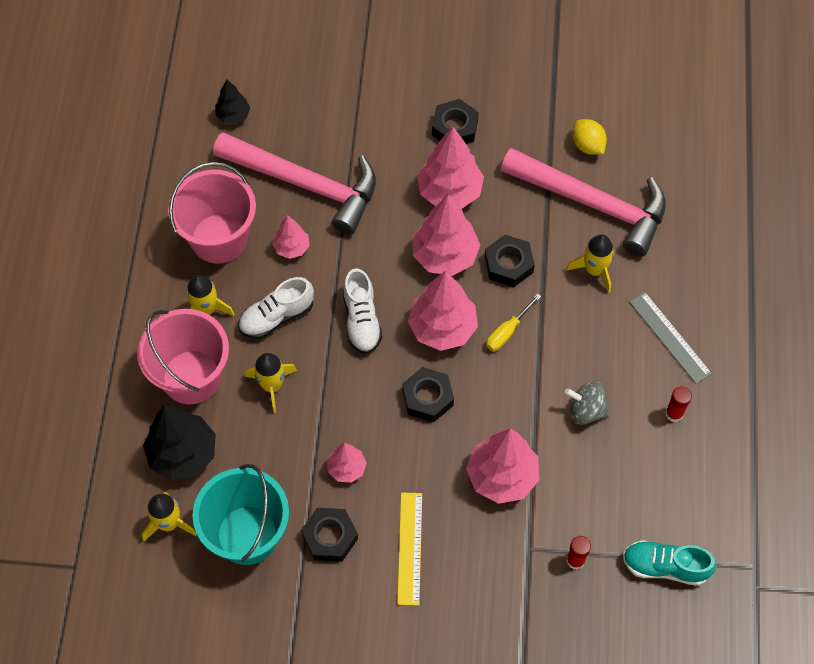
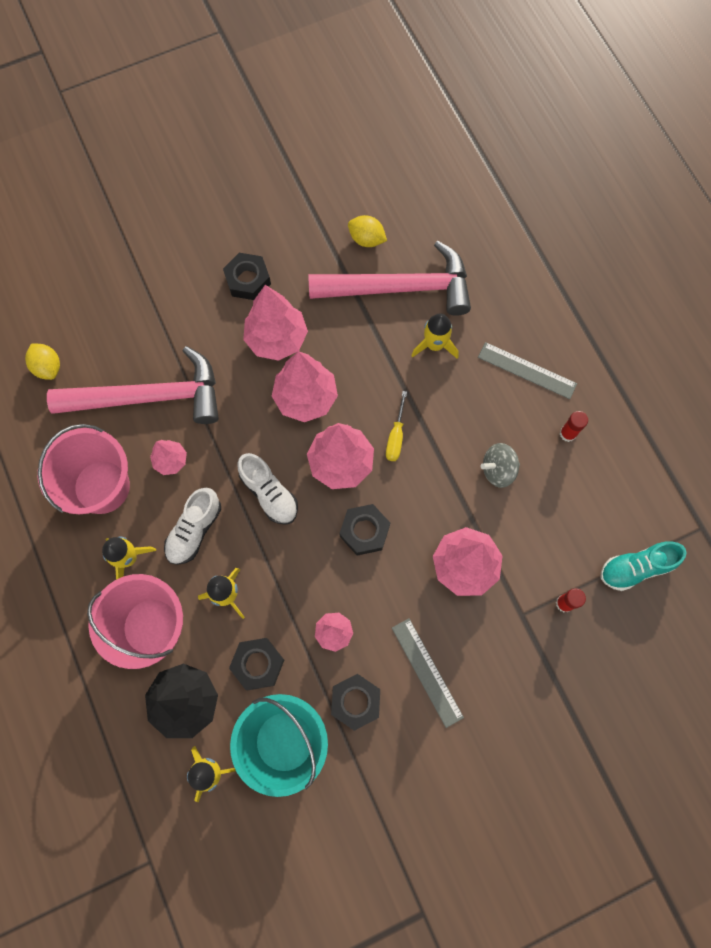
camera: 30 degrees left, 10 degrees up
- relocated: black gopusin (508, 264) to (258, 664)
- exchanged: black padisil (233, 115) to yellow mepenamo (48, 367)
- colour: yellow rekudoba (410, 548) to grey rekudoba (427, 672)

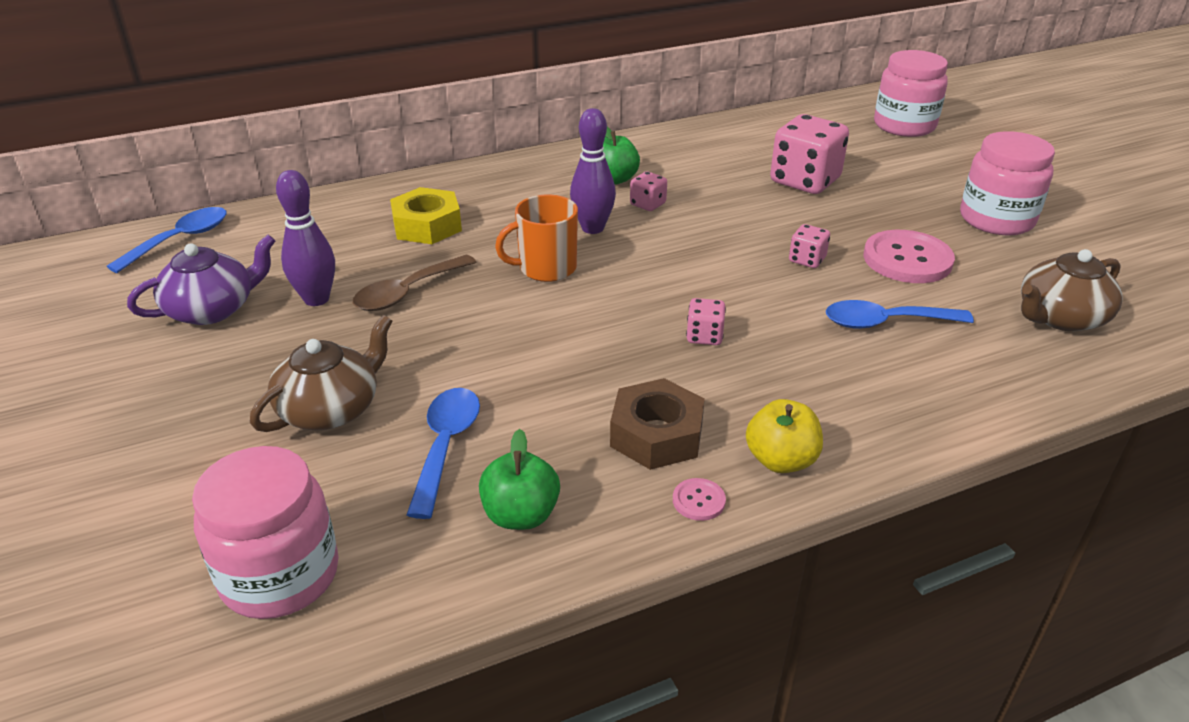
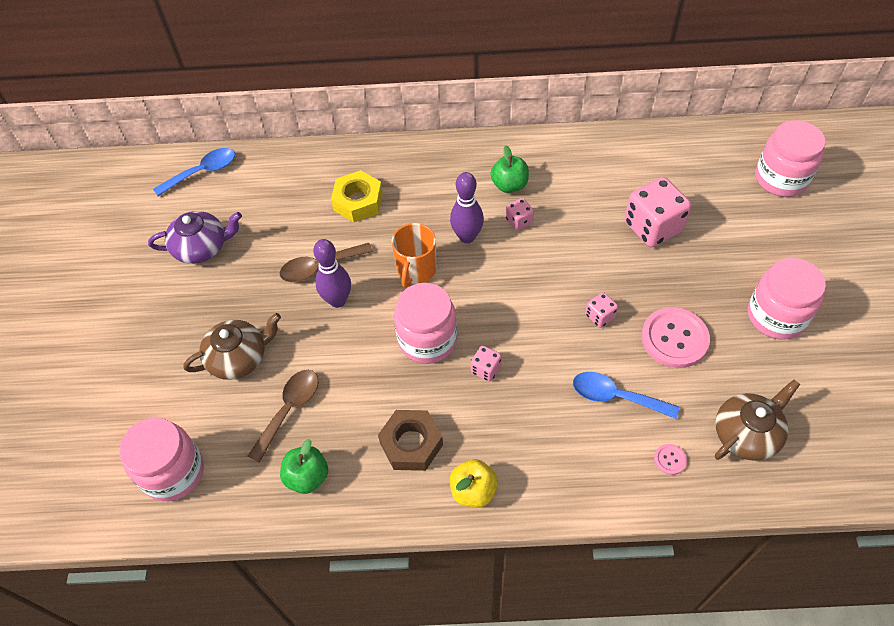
camera: 25 degrees right, 20 degrees up
- appeared: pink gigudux (427, 340)
- relocated: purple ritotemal (316, 299) to (337, 300)
- relocated: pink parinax (698, 501) to (670, 459)
- colour: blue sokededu (446, 446) to brown sokededu (289, 410)
- spun: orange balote (546, 268) = (416, 270) 75 degrees counterclockwise
- spun: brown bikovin (1060, 317) = (747, 433) 150 degrees clockwise

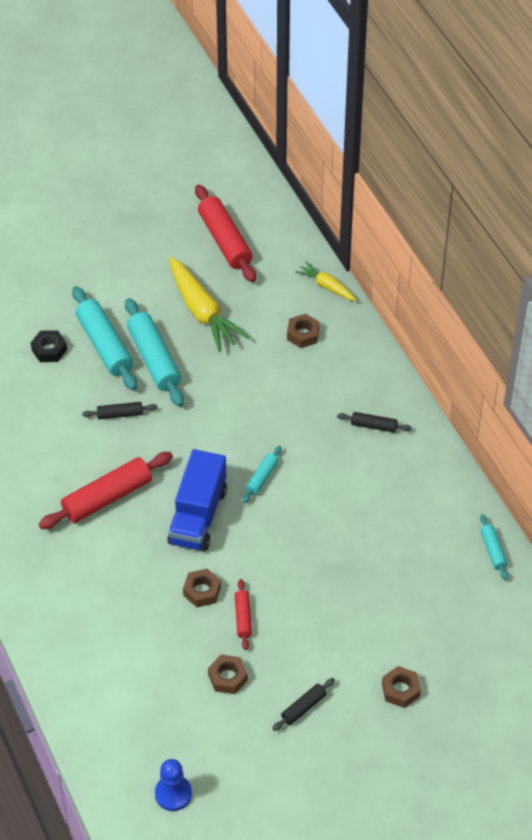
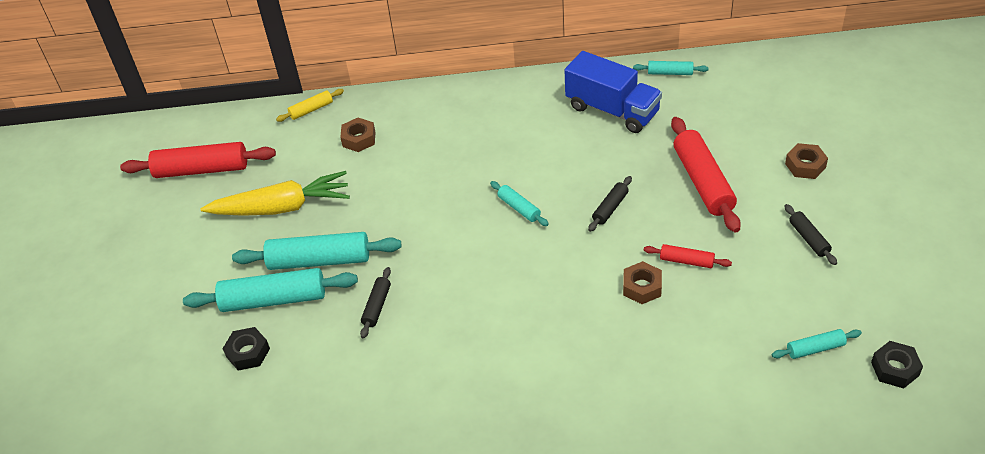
camera: 65 degrees left, 5 degrees down
- missing: brown gopusin (227, 677)
- appeared: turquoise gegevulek (815, 348)
- relocated: red gegevulek (107, 497) to (703, 182)
- relocated: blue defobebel (198, 516) to (612, 110)
- relocated: black gegevulek (374, 426) to (610, 208)
- exchanged: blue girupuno (173, 794) to black gopusin (895, 369)
- exchanged: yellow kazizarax (326, 286) to yellow gegevulek (311, 110)

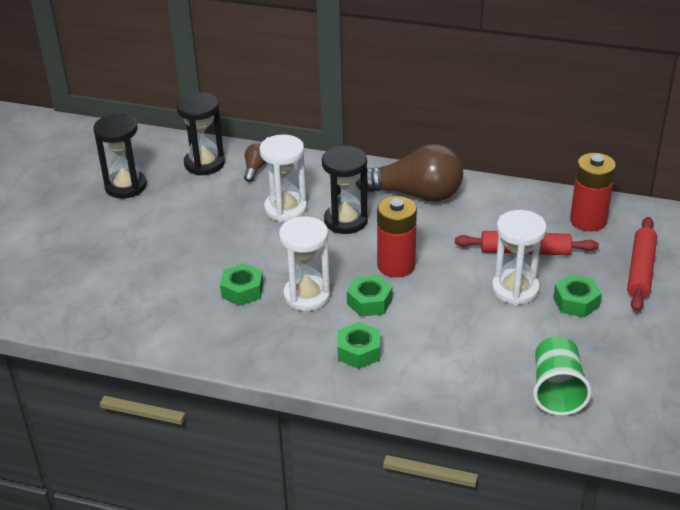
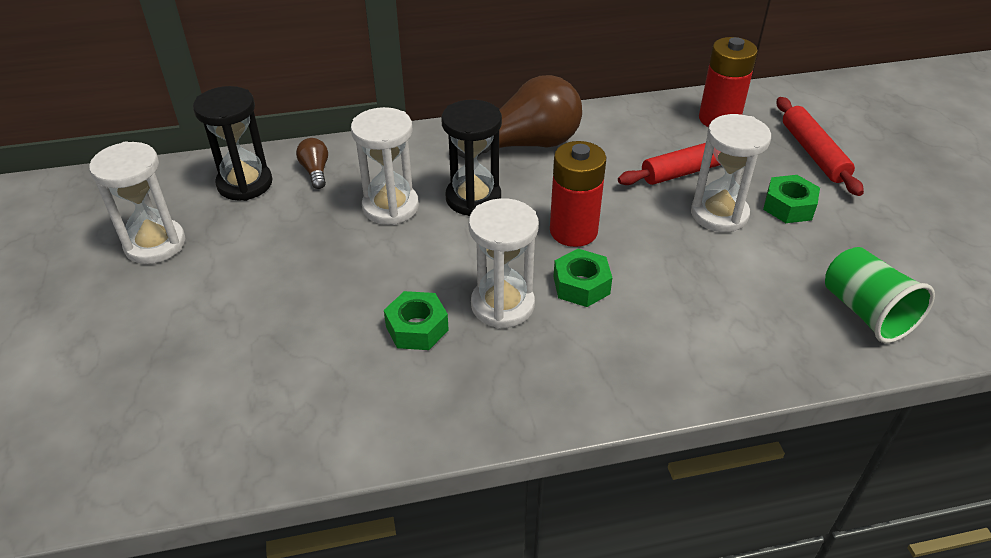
camera: 30 degrees left, 5 degrees up
- missing: green gopusin (359, 351)
- colour: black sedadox (125, 186) to white sedadox (155, 244)

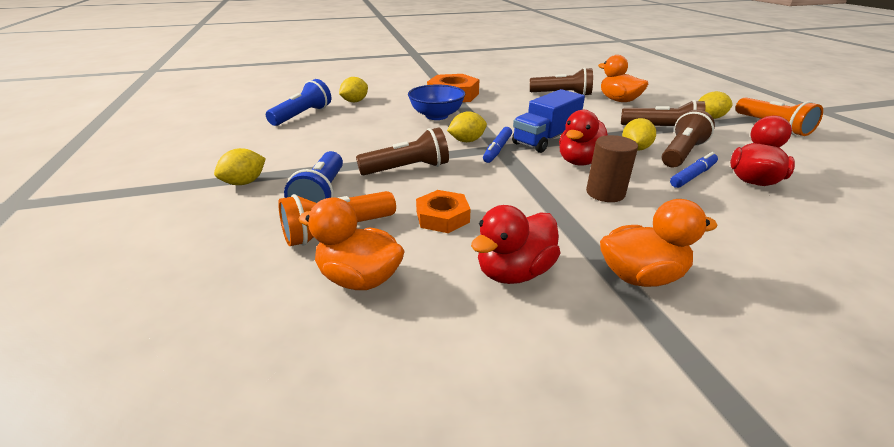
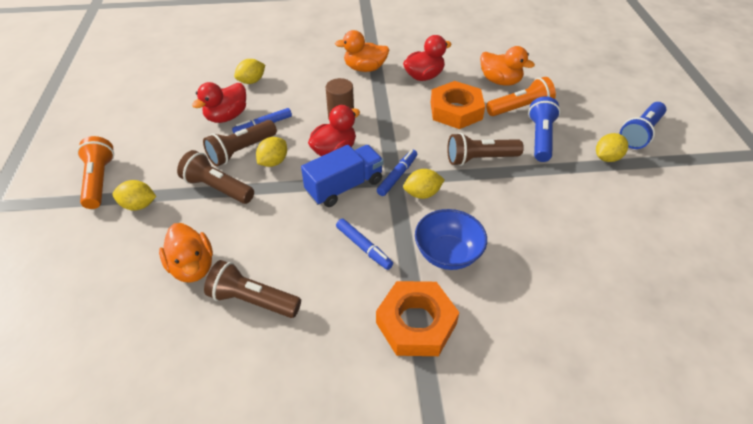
camera: 170 degrees left, 15 degrees up
- appeared: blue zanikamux (364, 247)
- relocated: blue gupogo (302, 115) to (640, 133)
- relocated: yellow mepenamo (355, 101) to (252, 81)
- size: orange gopusin (442, 217) = (456, 110) x1.60

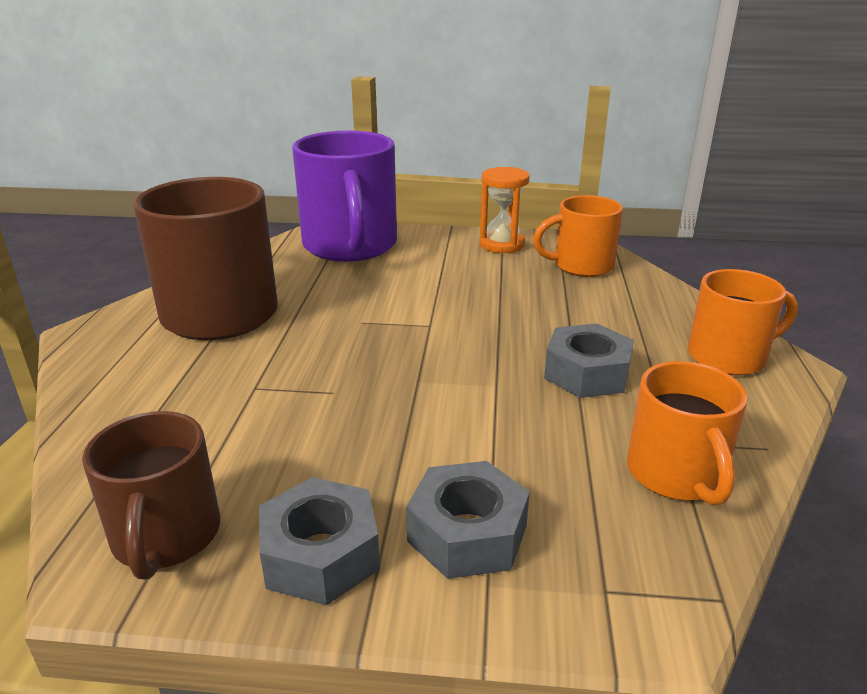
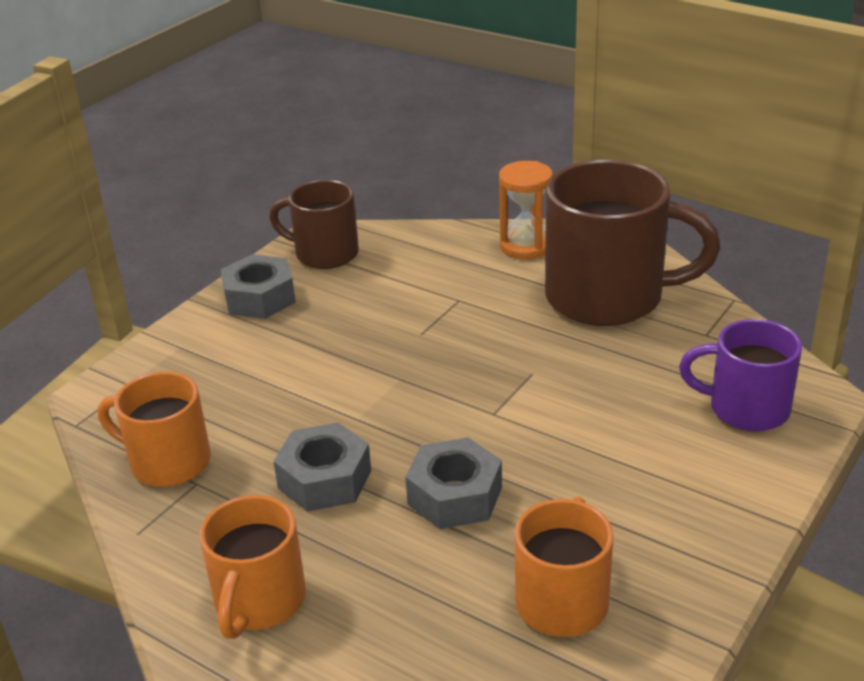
camera: 120 degrees right, 5 degrees up
- relocated: grey gopusin (467, 533) to (454, 495)
- relocated: orange sedadox (502, 244) to (525, 246)
- size: purple balote (350, 247) = (745, 408) x0.59

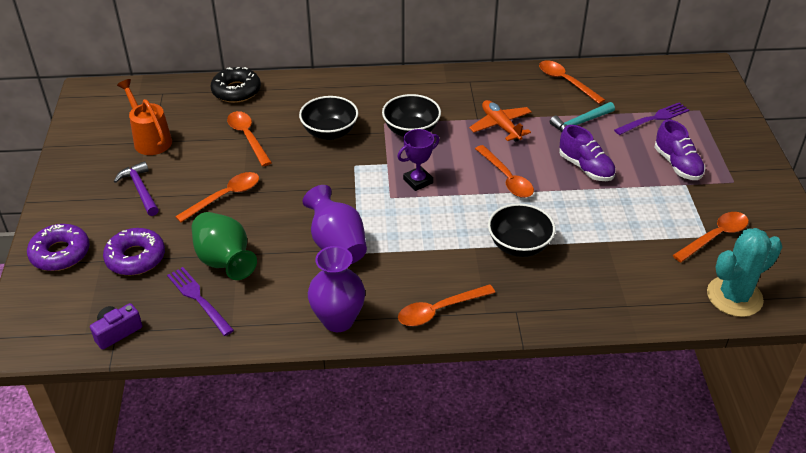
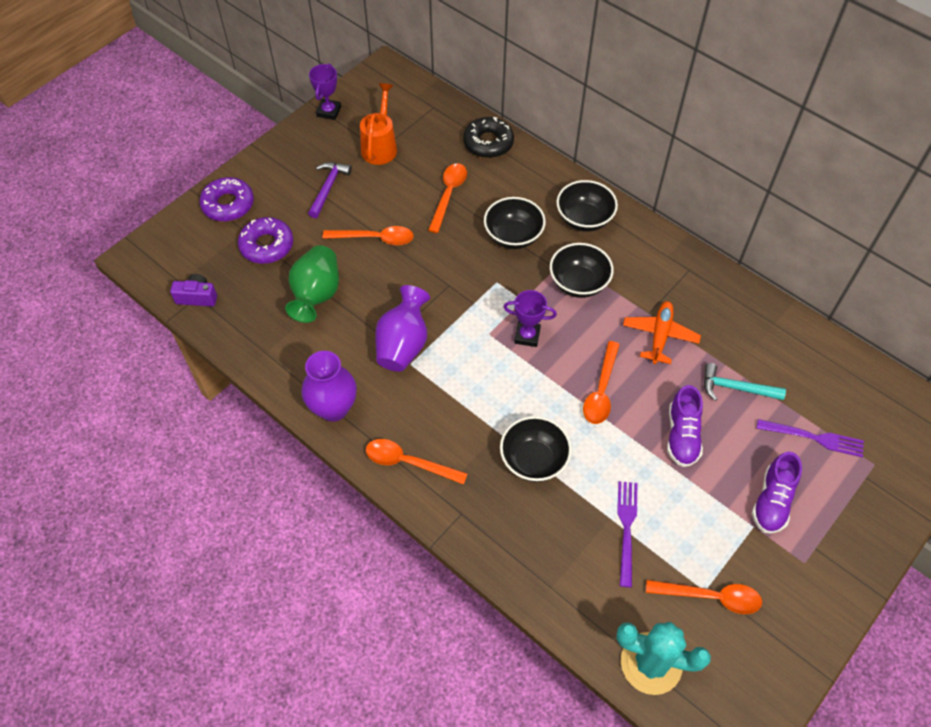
camera: 45 degrees right, 15 degrees up
- missing: orange sokededu (566, 82)
- appeared: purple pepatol (329, 111)
- appeared: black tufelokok (584, 219)
- relocated: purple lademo (198, 299) to (626, 528)

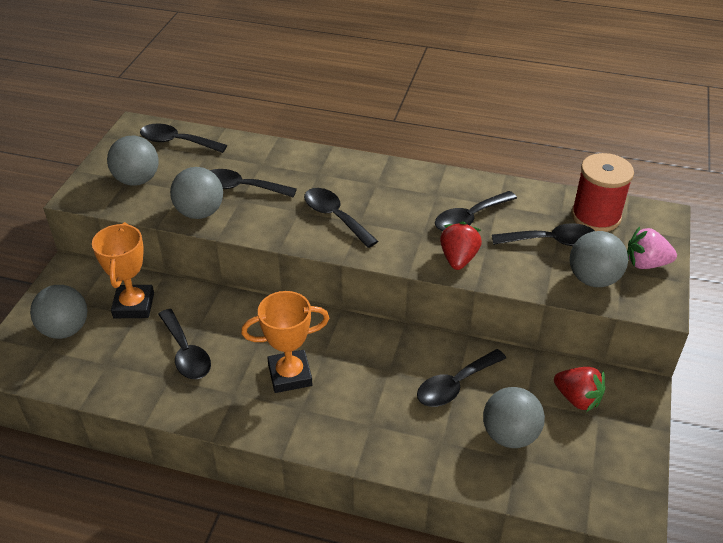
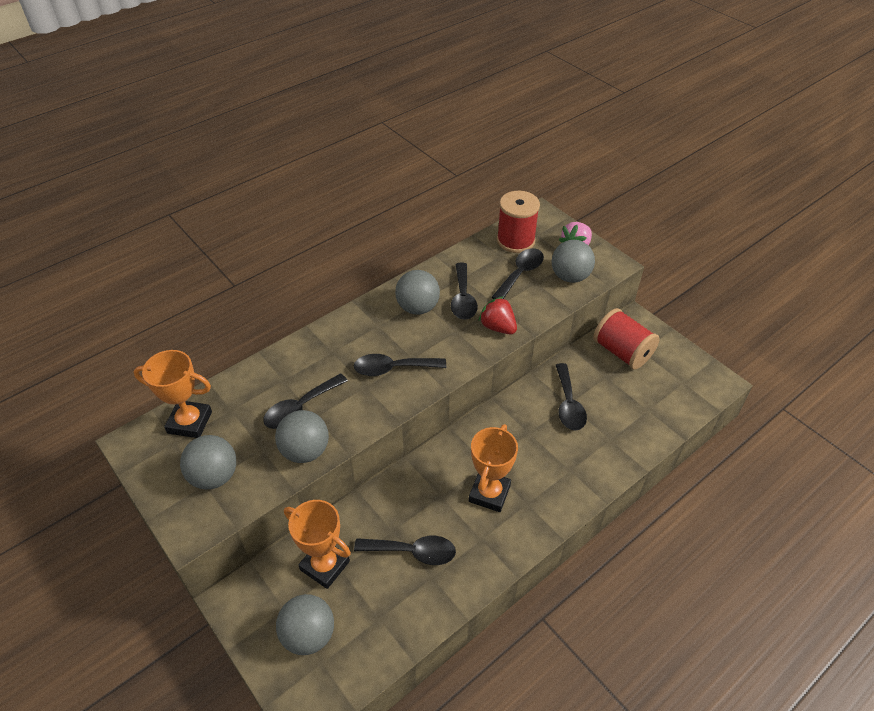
camera: 55 degrees left, 5 degrees up
- relocated: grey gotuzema (510, 435) to (418, 307)
- exchanged: black sokededu (177, 142) to orange pepatol (190, 422)
- exchanged: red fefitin (577, 398) to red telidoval (622, 352)

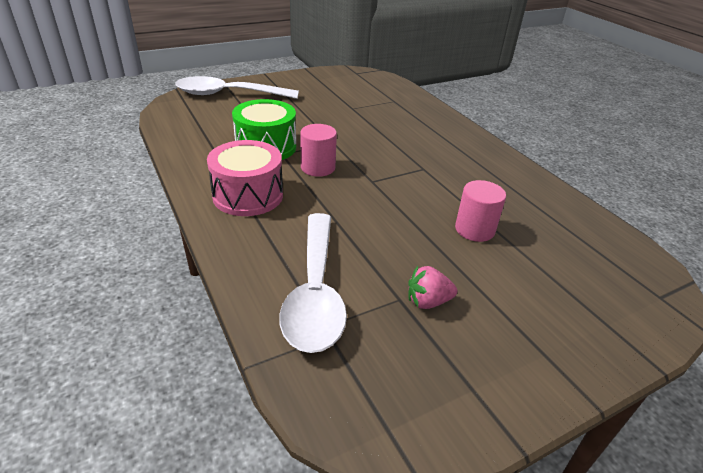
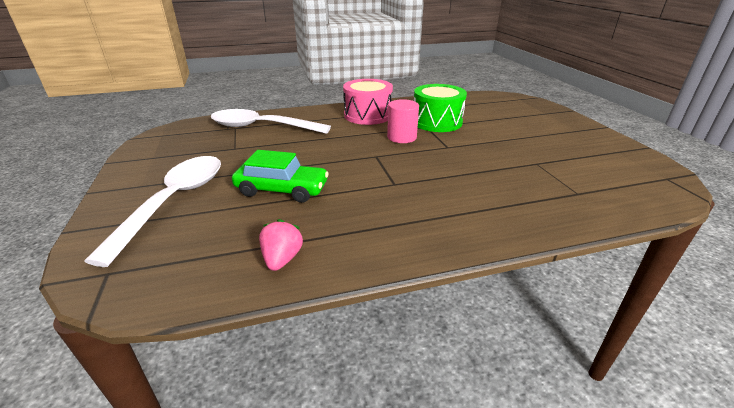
camera: 105 degrees right, 5 degrees down
- relocated: white sokededu (229, 94) to (175, 201)
- relocated: pink fefitin (428, 301) to (282, 259)
- exchanged: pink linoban (474, 229) to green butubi (282, 190)

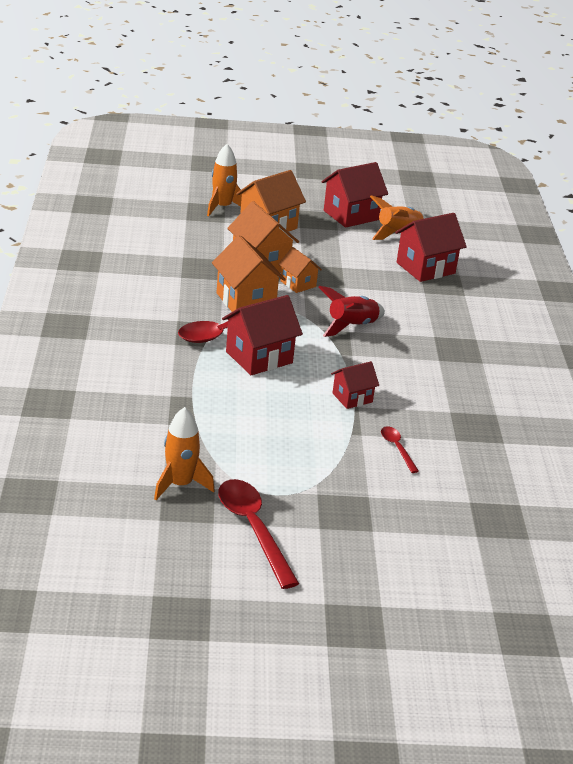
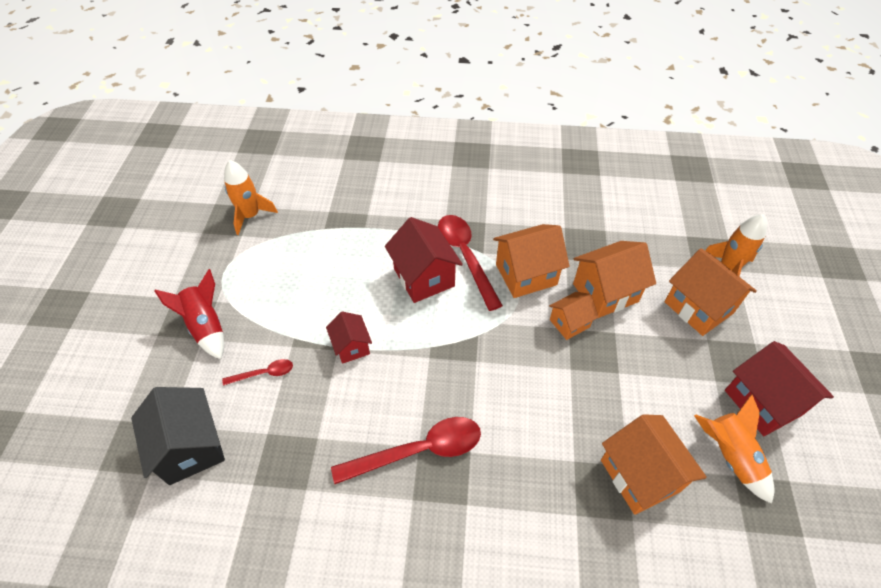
camera: 100 degrees right, 20 degrees up
- appeared: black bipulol (190, 447)
- relocated: red sokededu (253, 529) to (418, 451)
- relocated: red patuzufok (351, 326) to (206, 326)
- colour: red bipulol (425, 268) to orange bipulol (640, 475)

